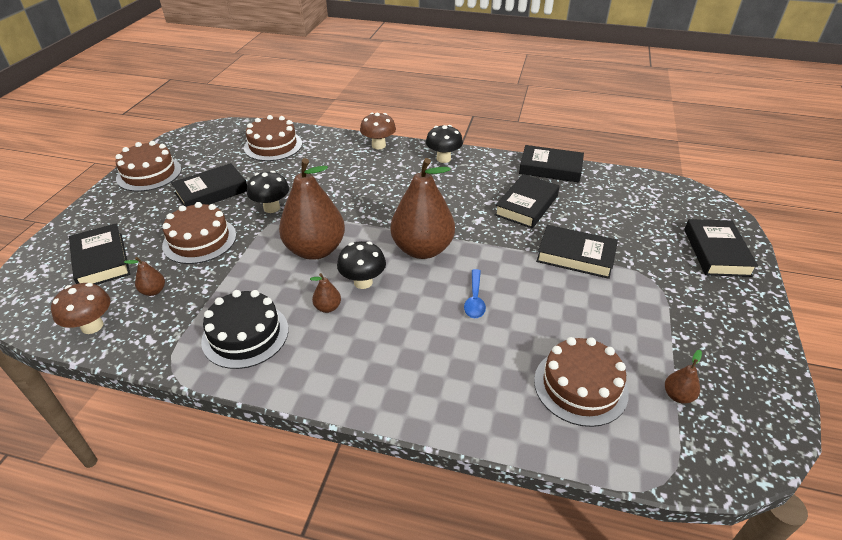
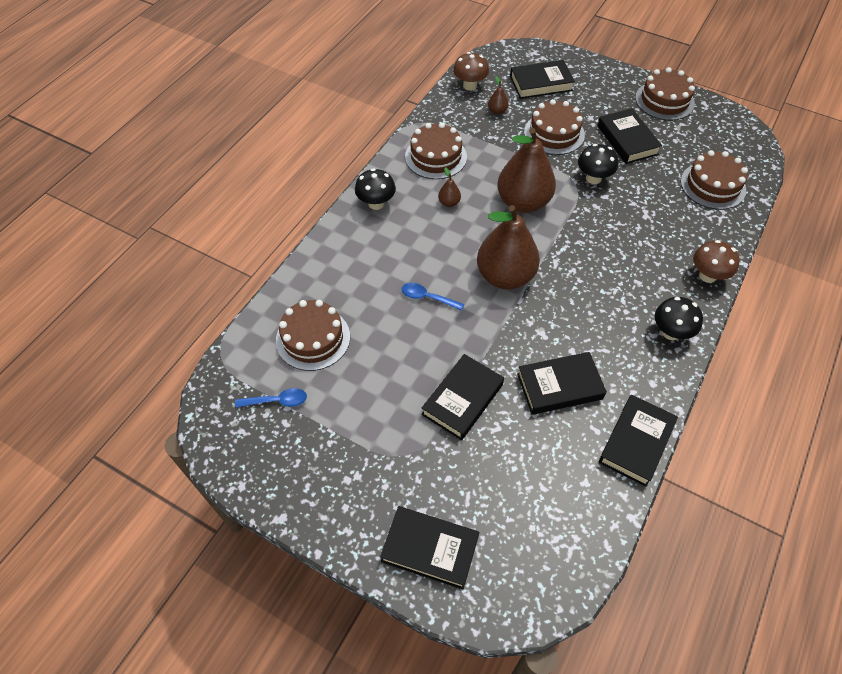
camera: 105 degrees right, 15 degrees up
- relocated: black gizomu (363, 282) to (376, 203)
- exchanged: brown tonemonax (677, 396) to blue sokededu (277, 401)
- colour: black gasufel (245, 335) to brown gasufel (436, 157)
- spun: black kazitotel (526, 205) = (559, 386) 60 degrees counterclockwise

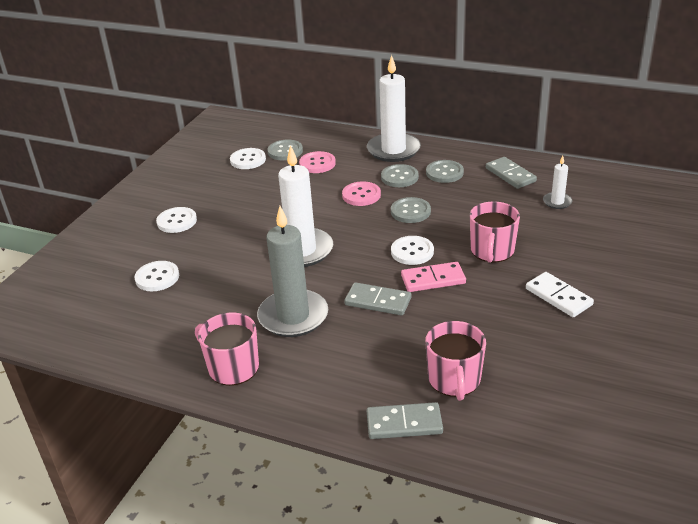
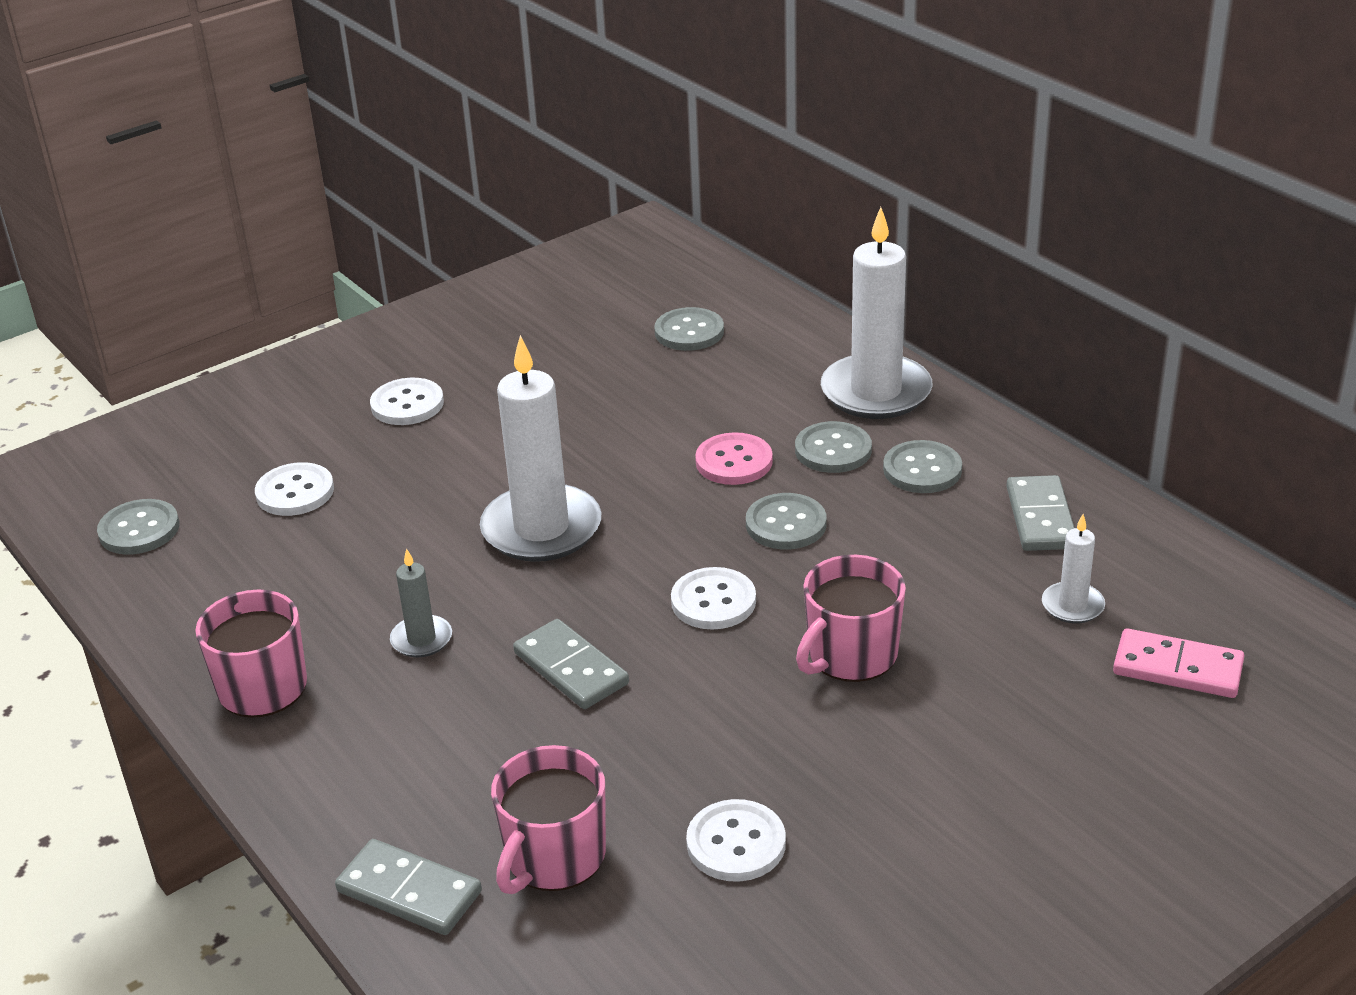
camera: 30 degrees right, 0 degrees up
- missing: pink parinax (317, 164)
- missing: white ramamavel (558, 297)
- appeared: grey parinax (139, 530)
- relocated: white parinax (248, 160) to (736, 843)
- relocated: pink ramamavel (433, 279) to (1177, 668)
- size: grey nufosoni (293, 316) = (421, 639) x0.48

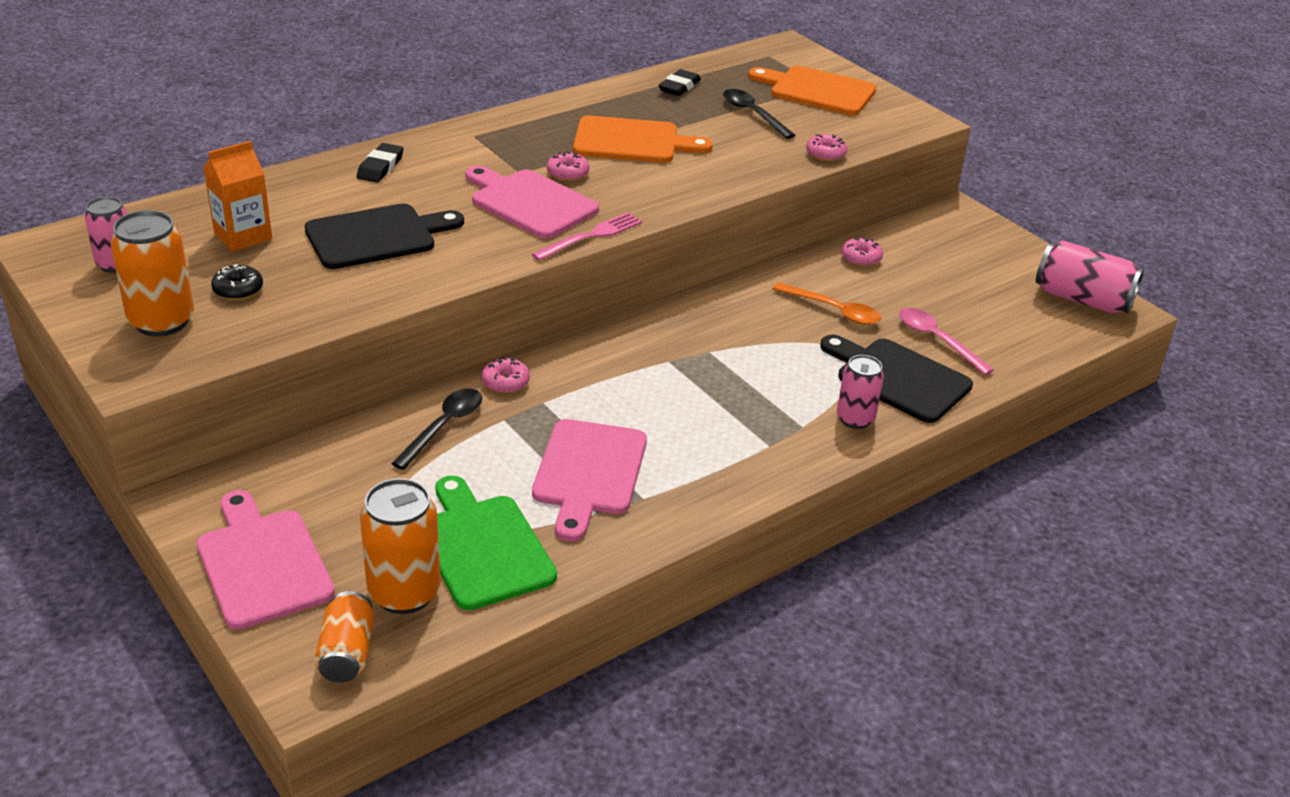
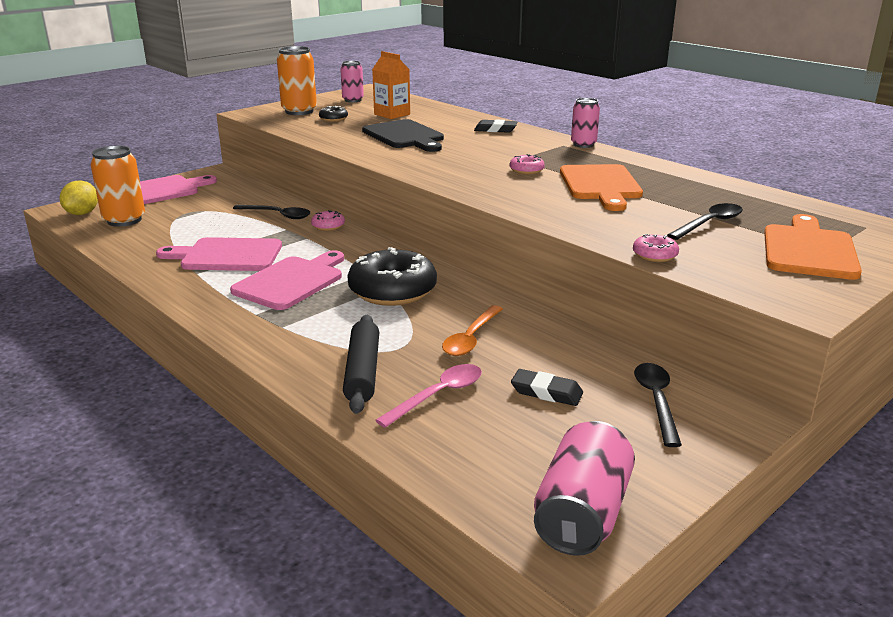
camera: 85 degrees right, 10 degrees down
- missing: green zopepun (483, 546)
- missing: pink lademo (591, 236)
- missing: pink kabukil (861, 258)
- appeared: black kabukil (392, 291)
- appeared: black sokededu (656, 401)
- relocated: pink zopepun (530, 202) to (292, 281)
- relocated: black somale (679, 87) to (546, 392)
- relocated: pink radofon (855, 419) to (583, 144)
- exchanged: orange radofon (347, 653) to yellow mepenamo (82, 213)
- exchanged: black zopepun (898, 378) to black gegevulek (362, 372)

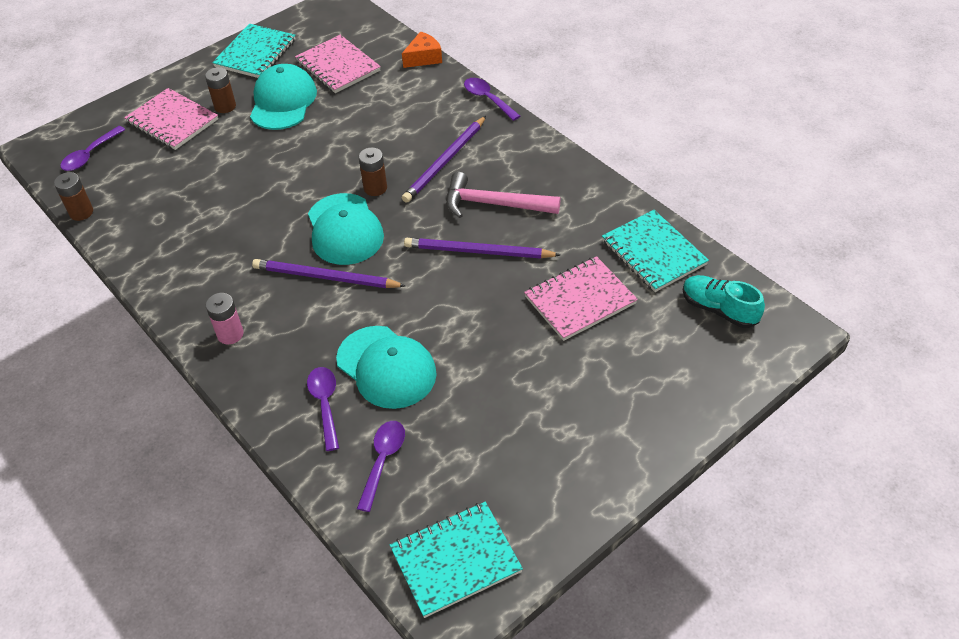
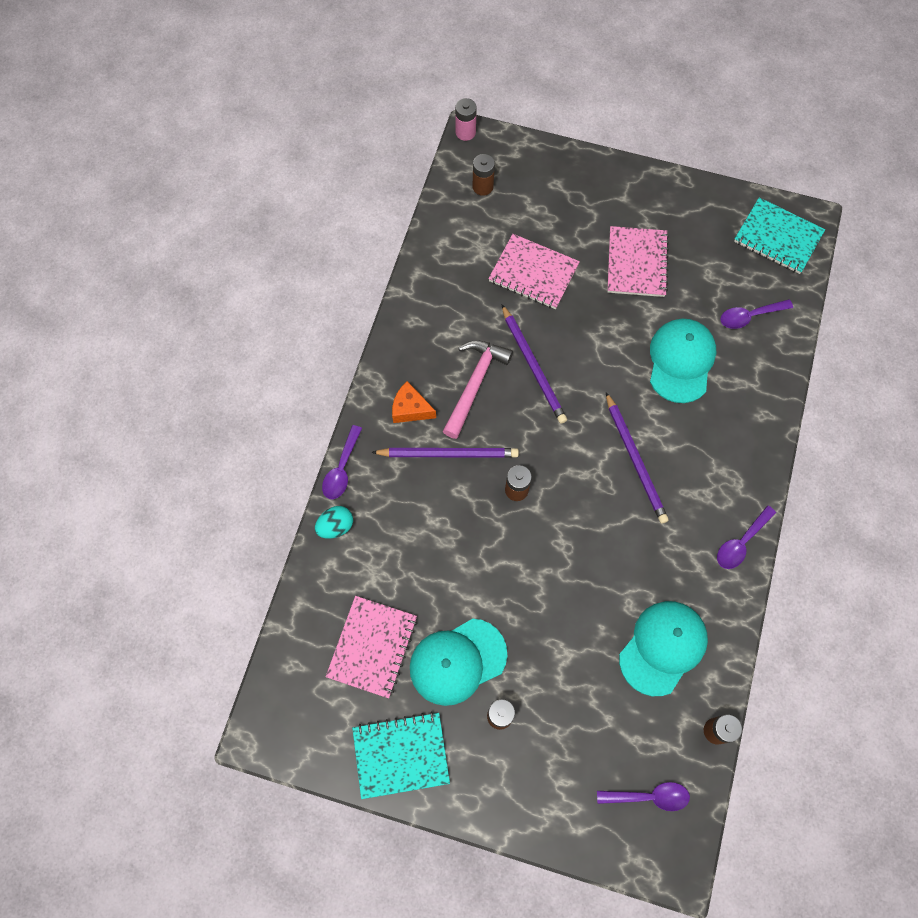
camera: 125 degrees left, 20 degrees up
- missing: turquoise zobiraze (653, 252)
- appeared: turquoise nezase (336, 526)
- relocated: pink zobiraze (172, 121) to (636, 263)
- relocated: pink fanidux (230, 334) to (465, 132)
- relocated: purple sokededu (325, 404) to (741, 542)
- relocated: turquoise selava (344, 229) to (663, 647)
- relocated: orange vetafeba (423, 58) to (410, 409)
- exchanged: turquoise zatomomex (719, 309) to brown fanidux (482, 187)
- spun: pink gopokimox (494, 204) = (474, 384) 135 degrees counterclockwise

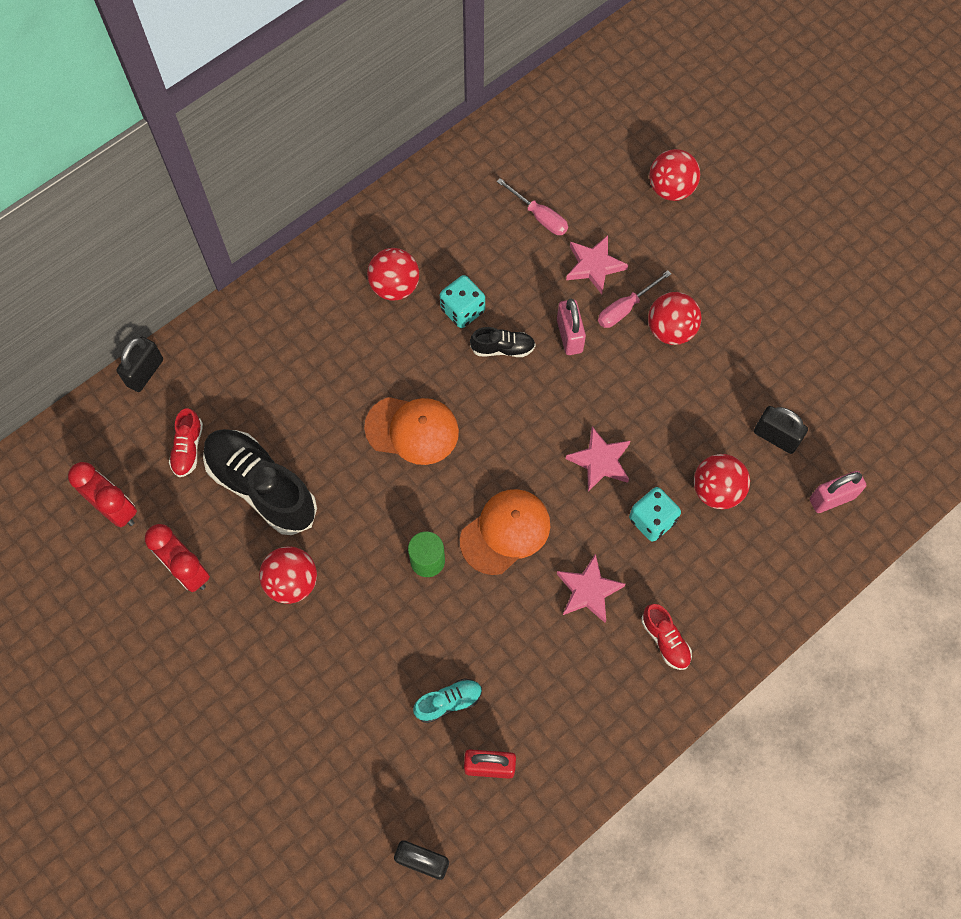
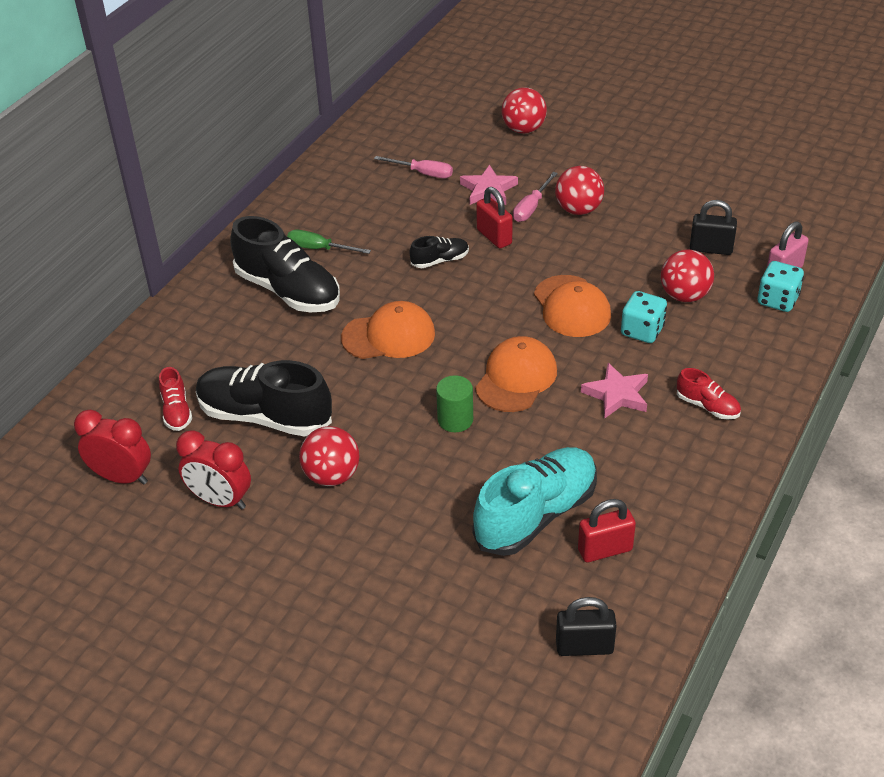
camera: 20 degrees left, 25 degrees down
- missing: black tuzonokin (145, 372)
- appeared: black zatomomex (288, 291)
- relocated: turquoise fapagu (462, 310) to (777, 300)
- exchanged: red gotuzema (395, 286) to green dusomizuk (319, 249)
- exchanged: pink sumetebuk (600, 461) to orange selava (571, 307)
- colour: pink tuzonokin (569, 336) to red tuzonokin (494, 237)
- size: turquoise zatomomex (448, 702) = (536, 515) x2.09

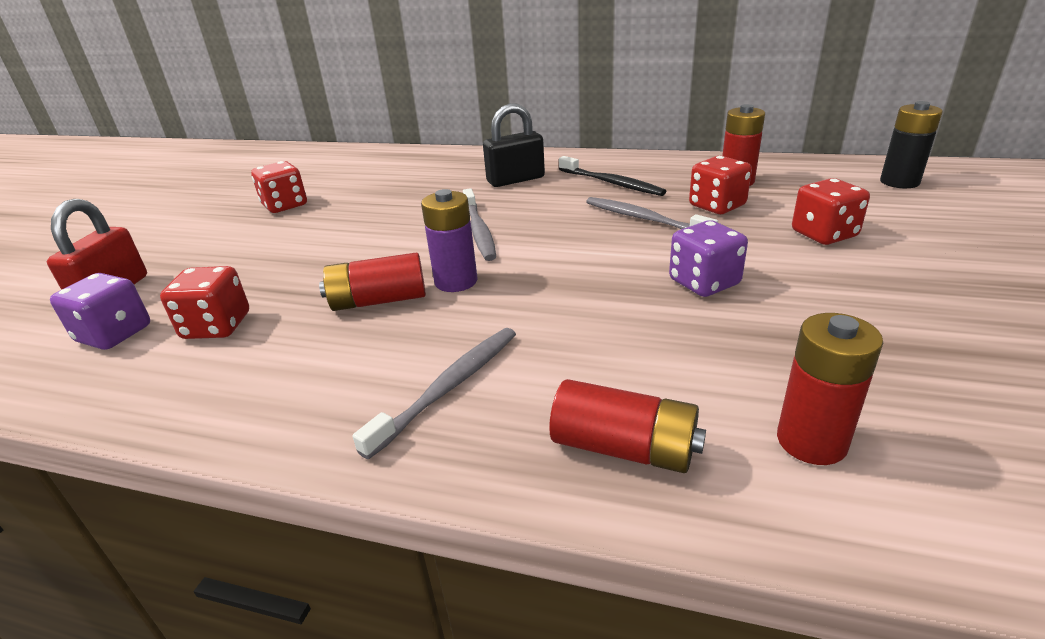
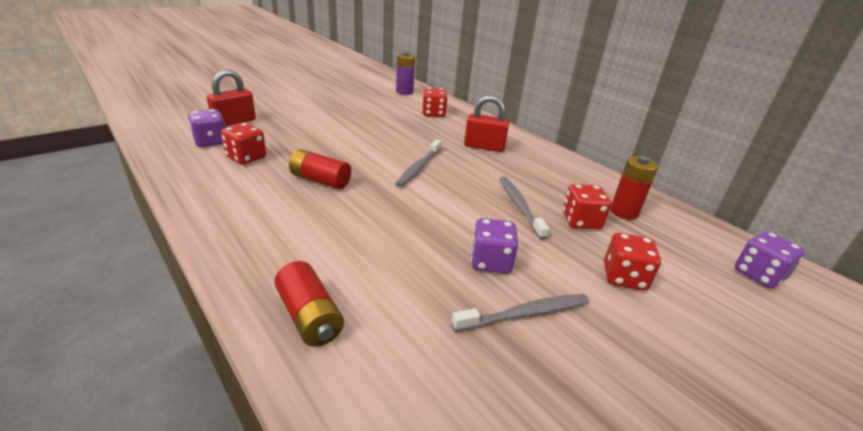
camera: 30 degrees right, 0 degrees up
- missing: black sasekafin (612, 183)
- missing: red fanidux (811, 441)
- relocated: red fapagu (285, 205) to (433, 113)
- relocated: grey sasekafin (449, 387) to (525, 314)
- relocated: purple fanidux (456, 281) to (404, 92)
- exchanged: black fanidux (899, 182) to purple fapagu (758, 275)
- colour: black tuzonokin (515, 180) to red tuzonokin (484, 147)

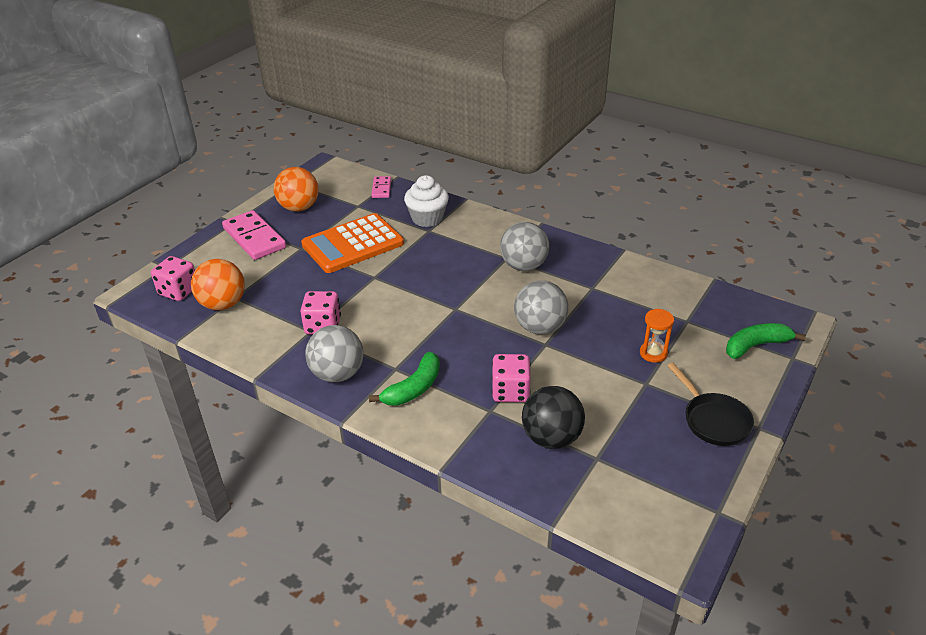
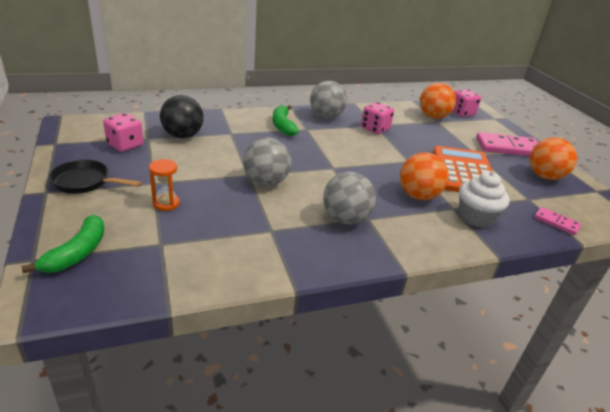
camera: 125 degrees right, 5 degrees down
- appeared: orange gotuzema (418, 196)
- relocated: pink fapagu (510, 391) to (125, 145)

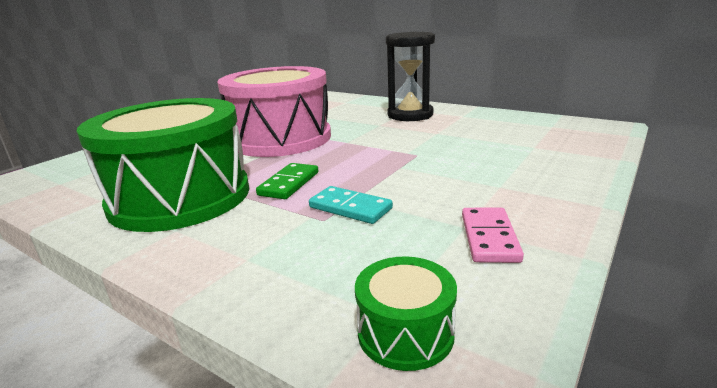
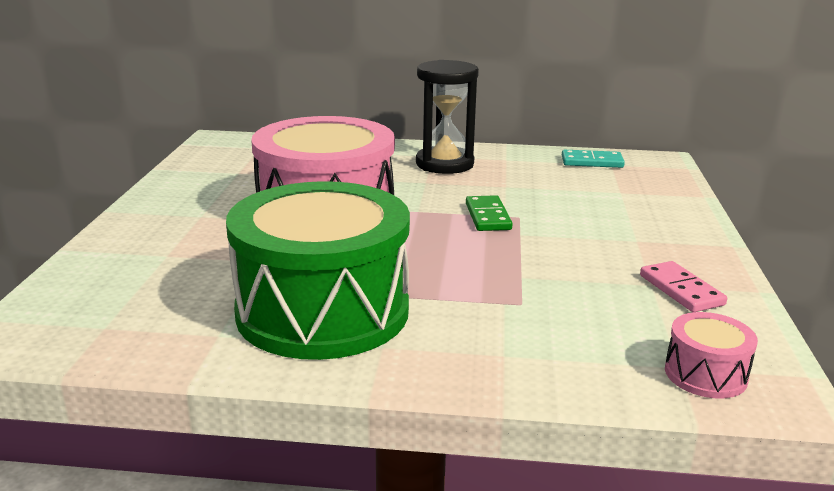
camera: 30 degrees left, 0 degrees up
- relocated: green ramamavel (289, 184) to (488, 216)
- relocated: turquoise ramamavel (350, 208) to (592, 162)
- colour: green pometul (405, 333) to pink pometul (705, 374)

